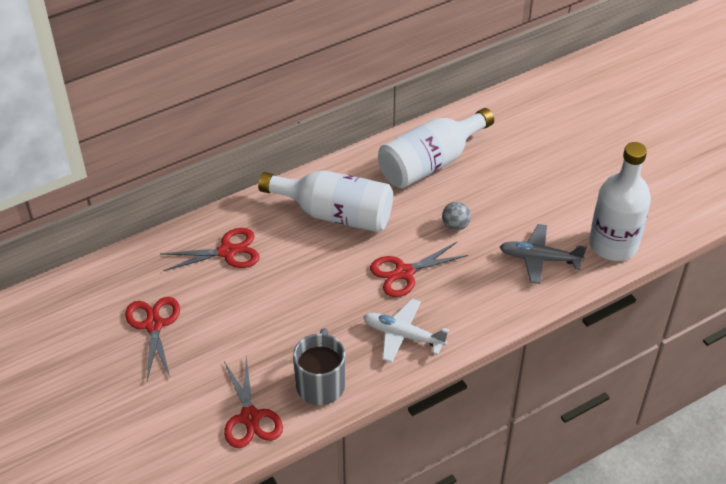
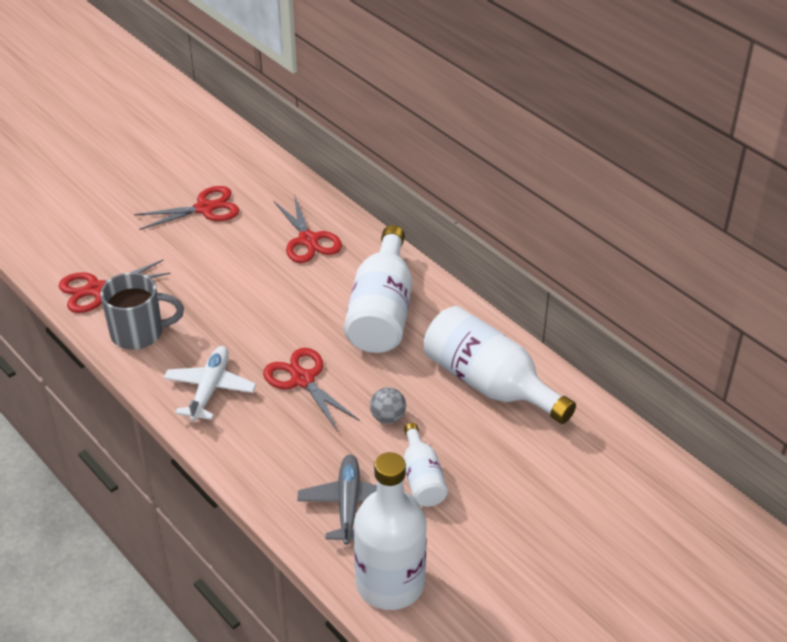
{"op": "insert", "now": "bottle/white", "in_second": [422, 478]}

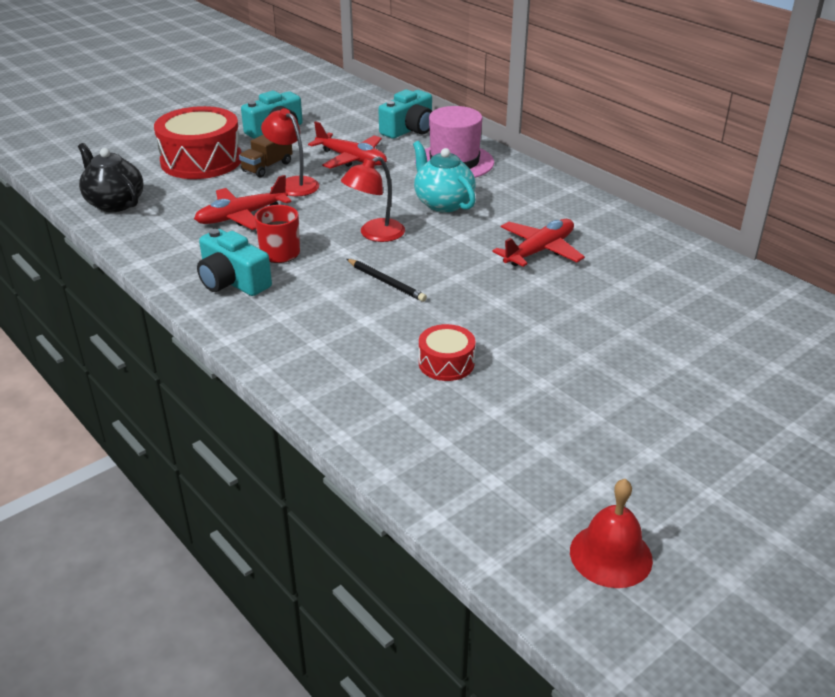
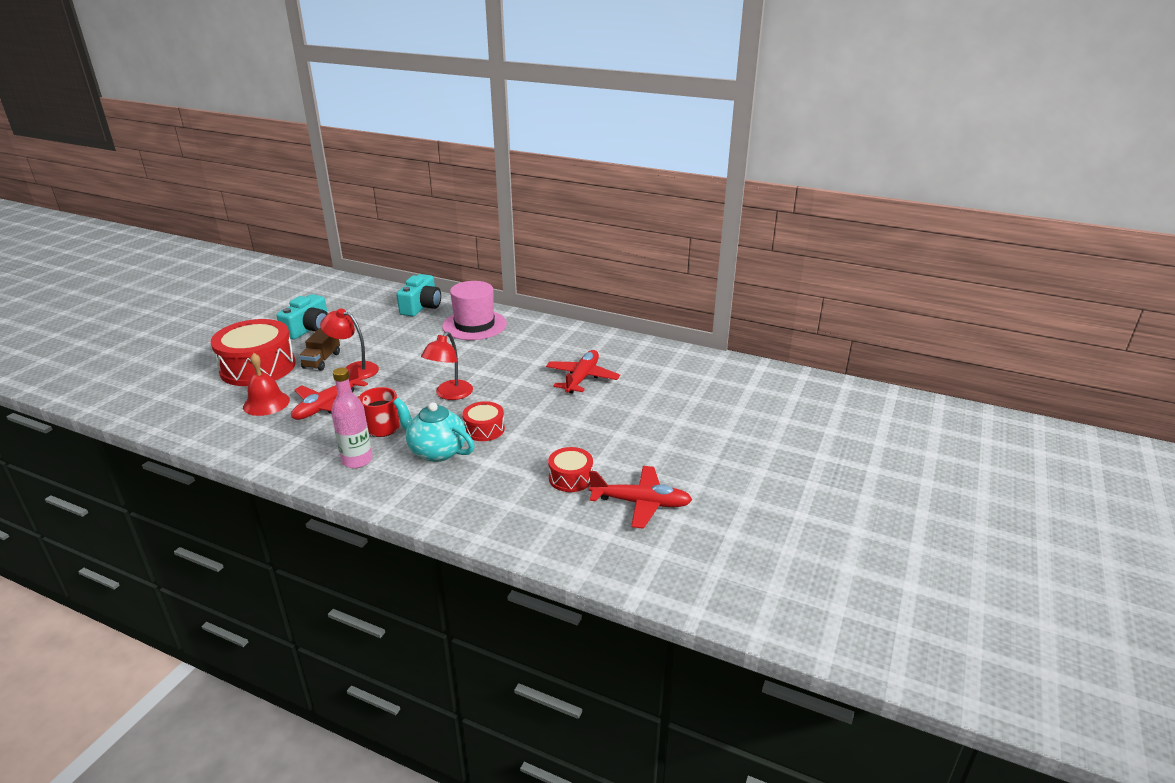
{"op": "move", "was": "bell/red", "in_first": [610, 555], "in_second": [266, 403]}
{"op": "replace", "was": "camera/turquoise", "now": "bottle/pink", "in_first": [232, 281], "in_second": [357, 460]}
{"op": "move", "was": "teapot/turquoise", "in_first": [443, 203], "in_second": [436, 451]}
{"op": "replace", "was": "pencil/black", "now": "drum/red", "in_first": [386, 282], "in_second": [484, 429]}
{"op": "move", "was": "plane/red", "in_first": [352, 159], "in_second": [641, 503]}
{"op": "delete", "was": "teapot/black", "in_first": [114, 203]}

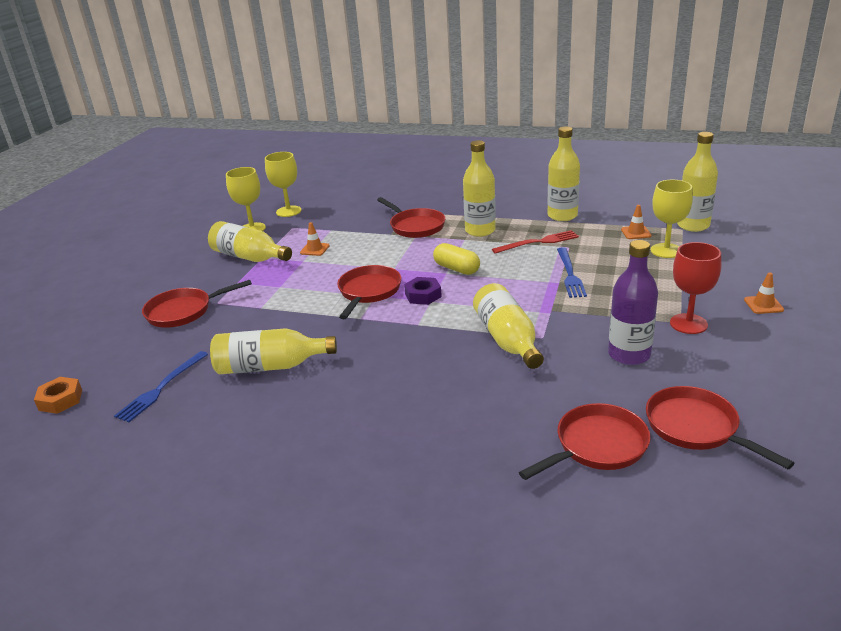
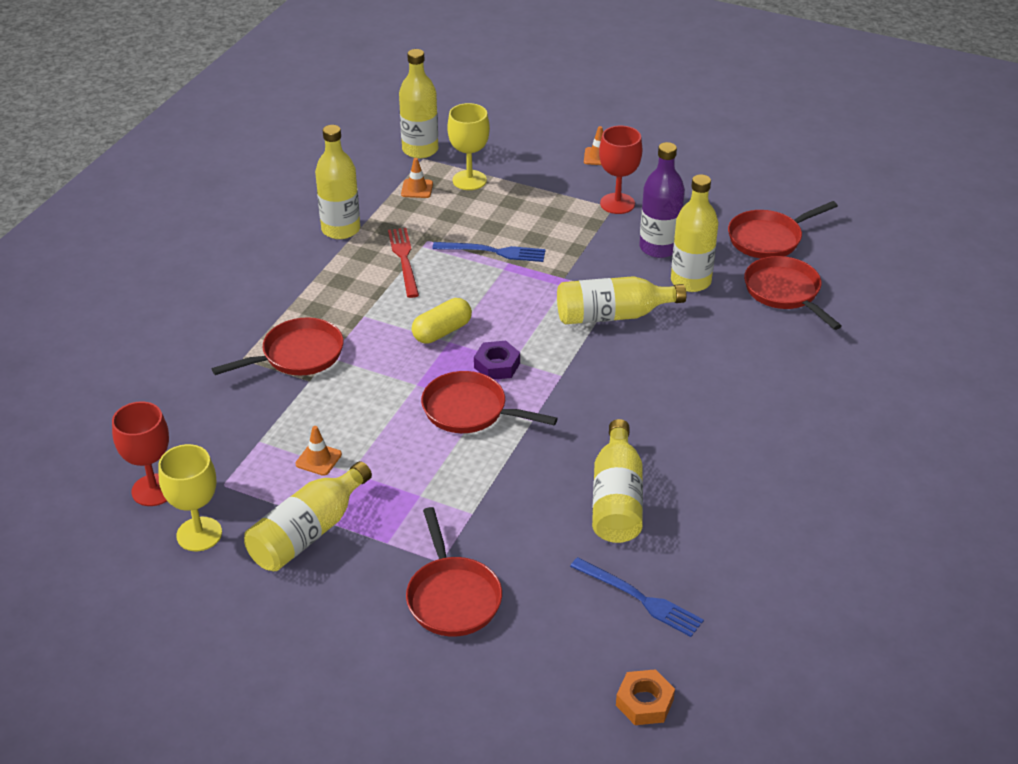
{"op": "recolor", "was": "goblet/yellow", "now": "goblet/red", "in_first": [288, 211], "in_second": [153, 490]}
{"op": "move", "was": "bottle/yellow", "in_first": [480, 231], "in_second": [690, 281]}

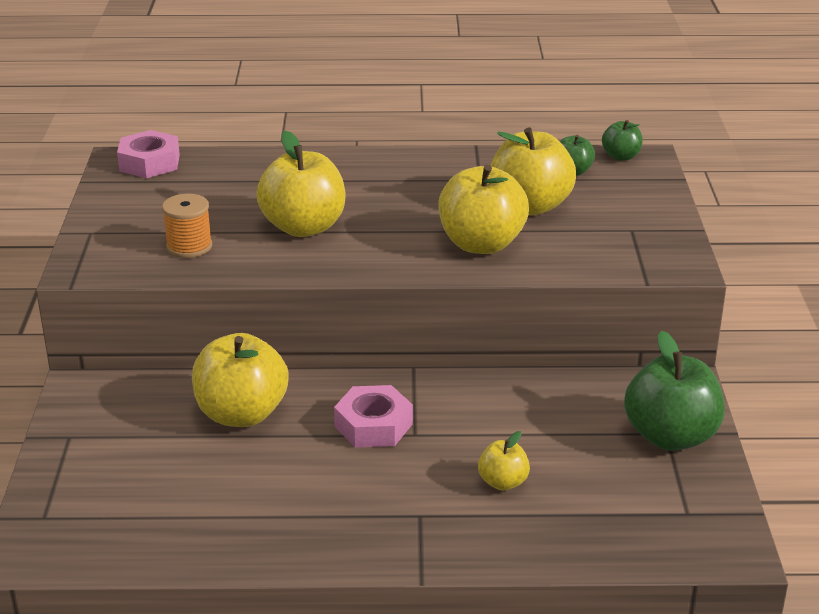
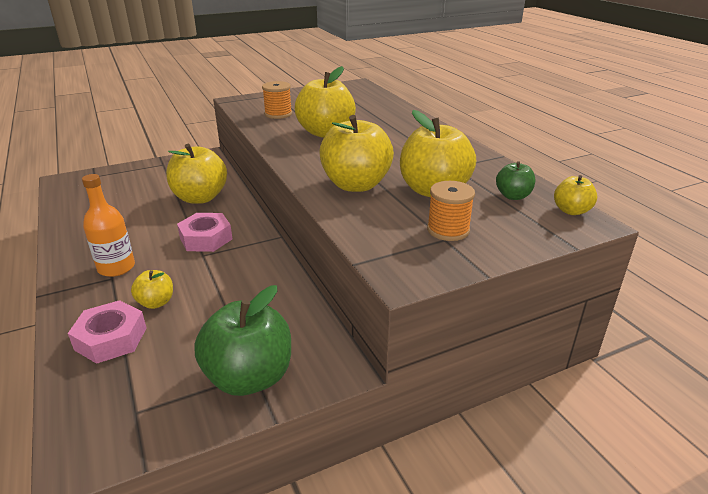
{"op": "move", "was": "nut/pink", "in_first": [149, 163], "in_second": [111, 339]}
{"op": "insert", "now": "bottle/orange", "in_second": [116, 267]}
{"op": "insert", "now": "spool/orange", "in_second": [448, 230]}
{"op": "recolor", "was": "apple/green", "now": "apple/yellow", "in_first": [621, 156], "in_second": [571, 211]}

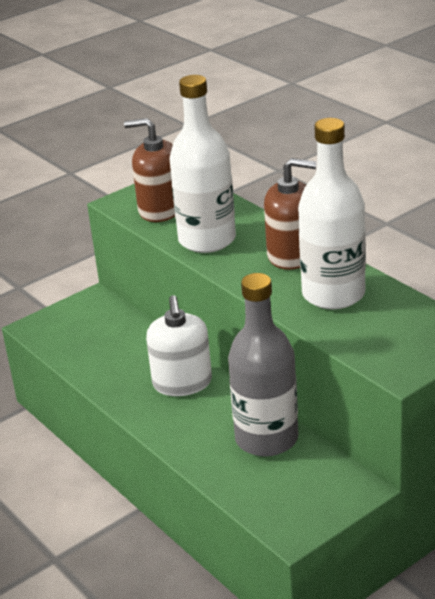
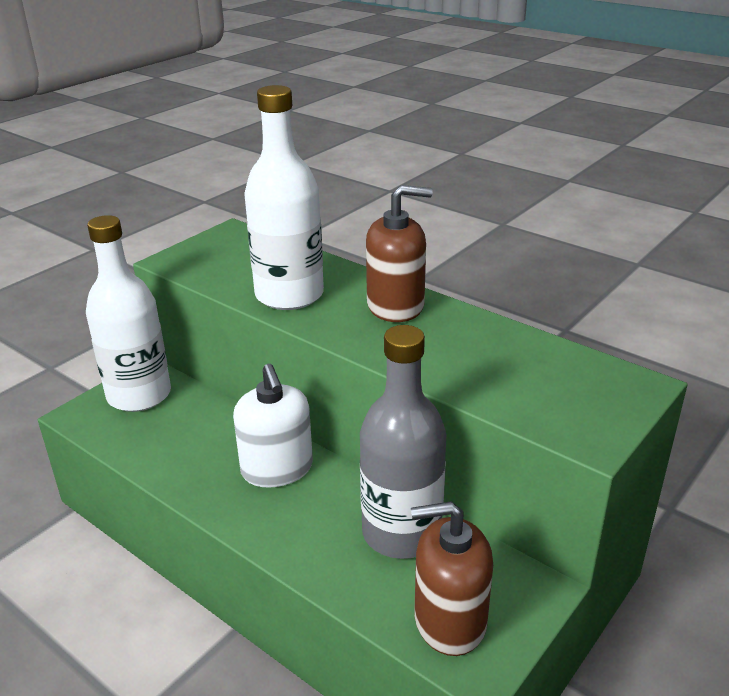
{"op": "move", "was": "bottle/white", "in_first": [333, 294], "in_second": [139, 395]}
{"op": "move", "was": "soap dispenser/brown", "in_first": [160, 210], "in_second": [449, 620]}

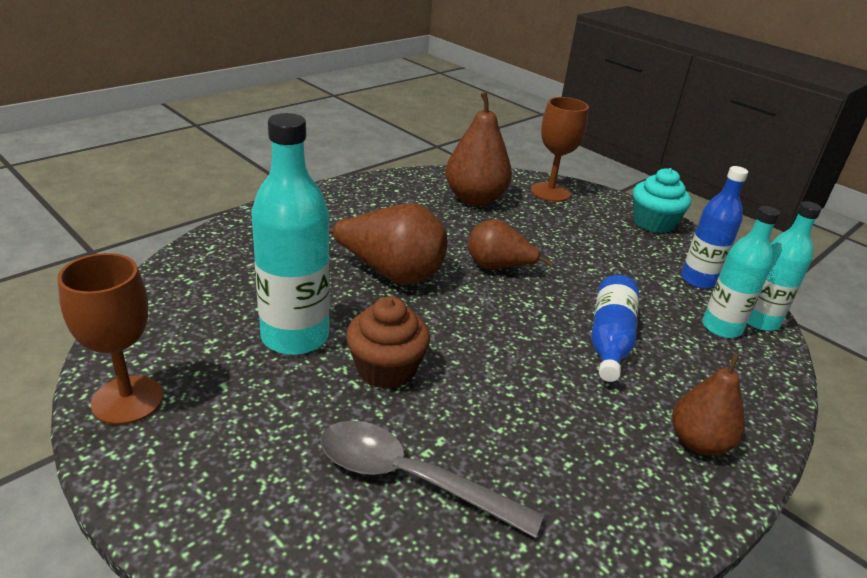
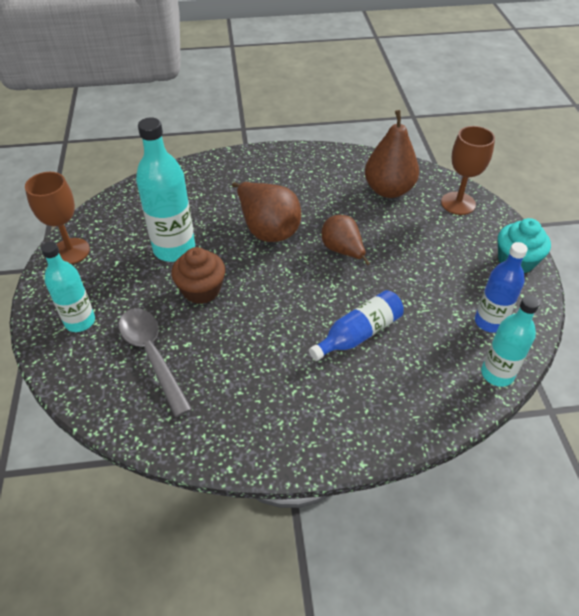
{"op": "move", "was": "bottle/turquoise", "in_first": [721, 327], "in_second": [80, 321]}
{"op": "delete", "was": "pear/brown", "in_first": [698, 442]}

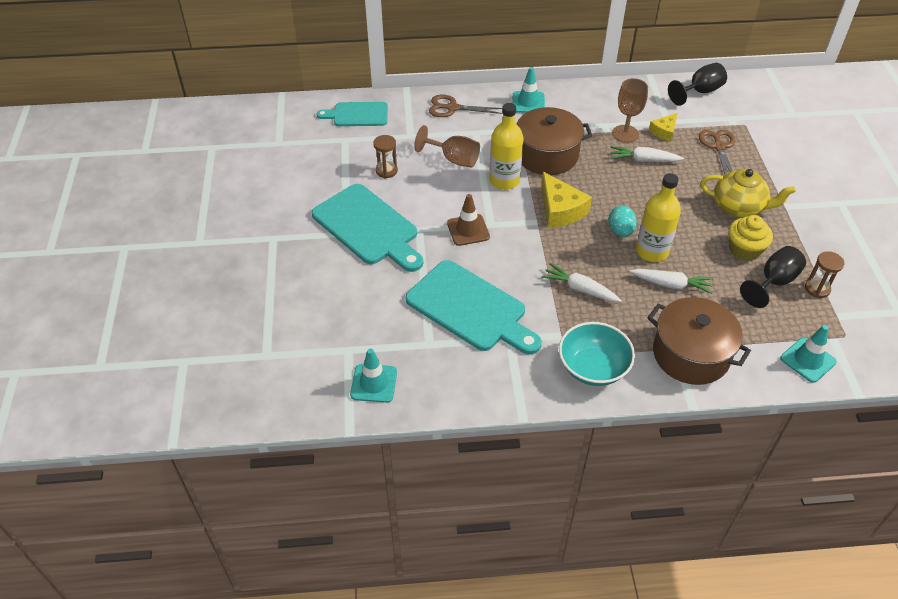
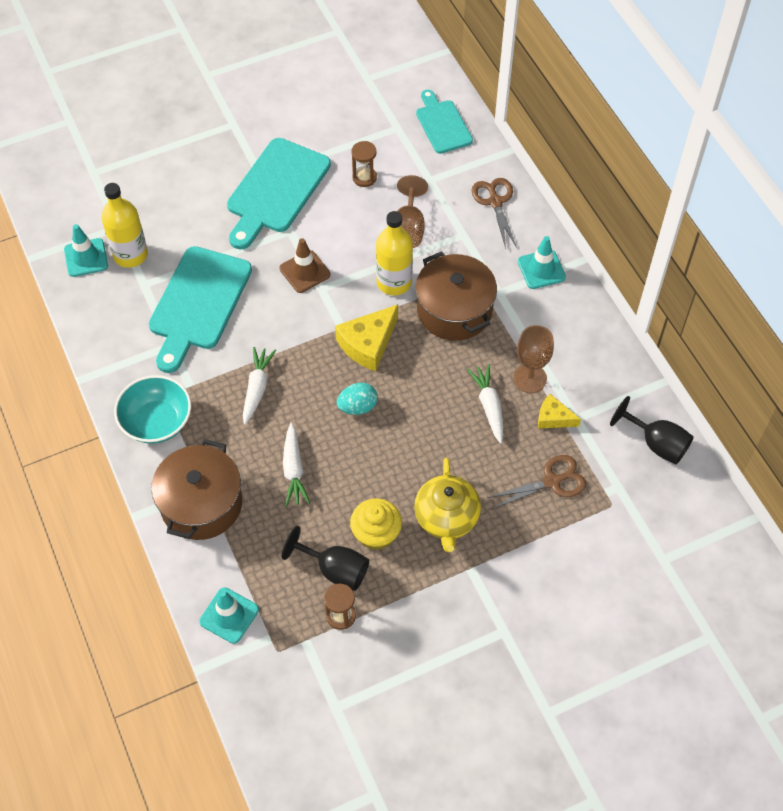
{"op": "move", "was": "bottle/yellow", "in_first": [652, 251], "in_second": [130, 255]}

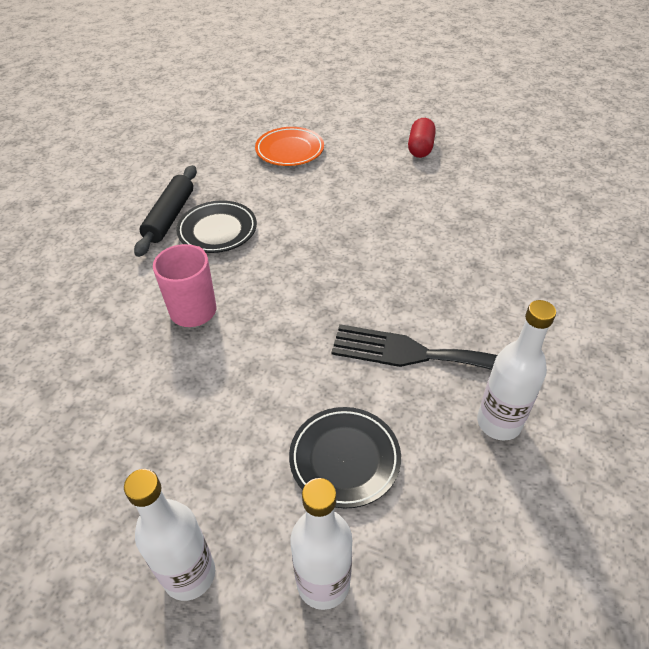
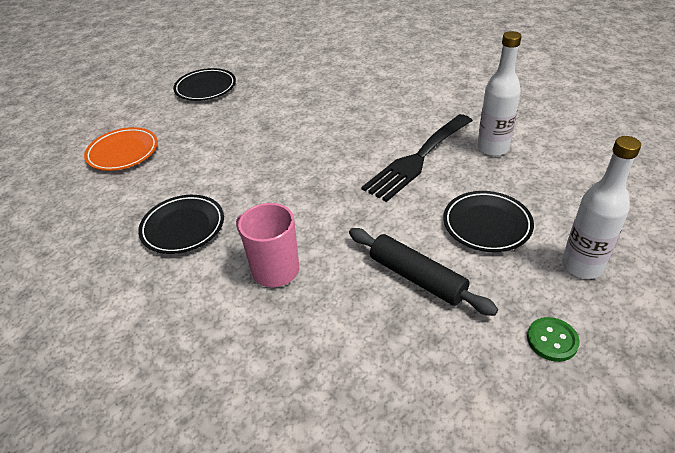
{"op": "replace", "was": "capsule/red", "now": "plate/black", "in_first": [420, 148], "in_second": [205, 88]}
{"op": "move", "was": "rolling pin/black", "in_first": [170, 217], "in_second": [417, 277]}
{"op": "replace", "was": "bottle/white", "now": "button/green", "in_first": [189, 574], "in_second": [552, 340]}

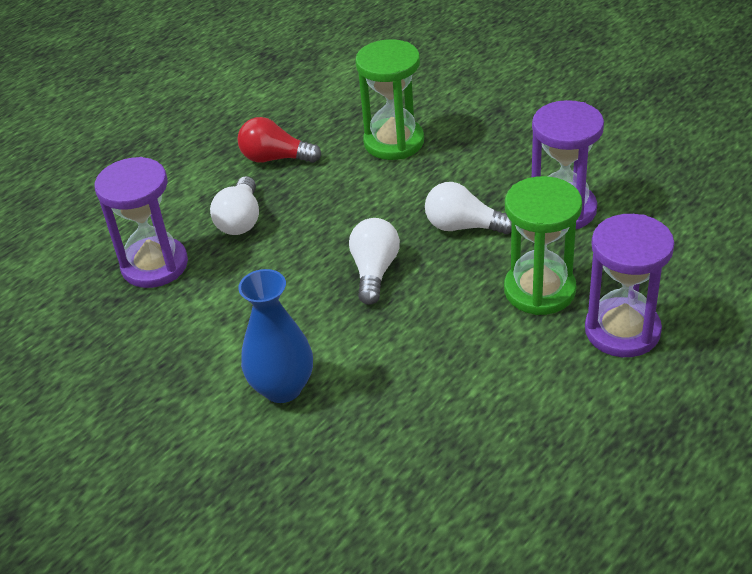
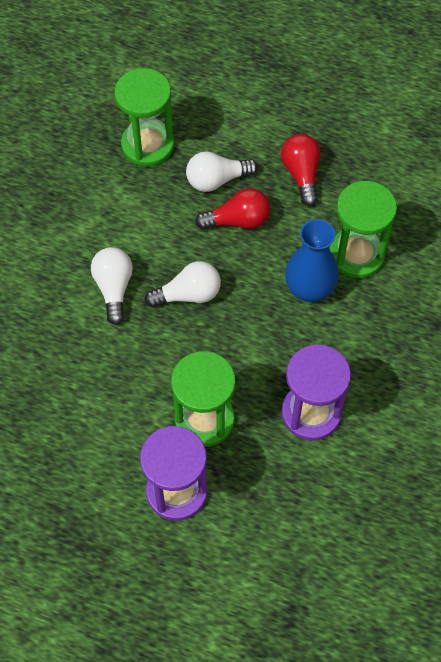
{"op": "move", "was": "light bulb/white", "in_first": [463, 226], "in_second": [114, 288]}
{"op": "recolor", "was": "hourglass/purple", "now": "hourglass/green", "in_first": [154, 265], "in_second": [147, 145]}
{"op": "insert", "now": "light bulb/red", "in_second": [238, 220]}
{"op": "move", "was": "vase/blue", "in_first": [282, 388], "in_second": [309, 289]}

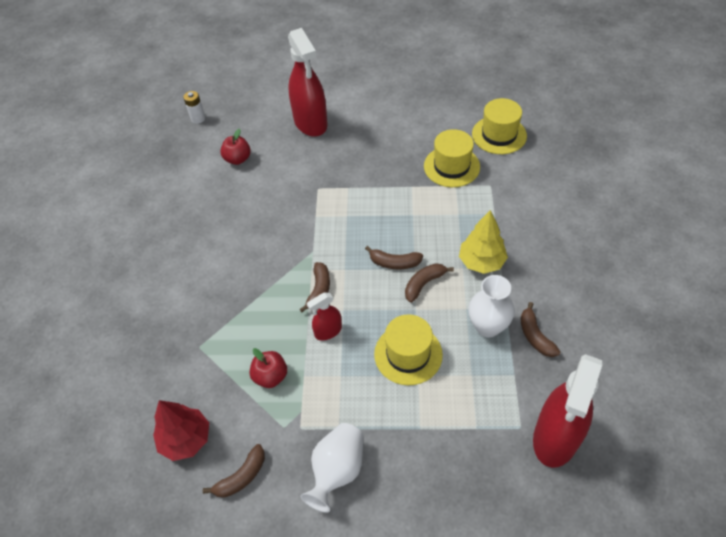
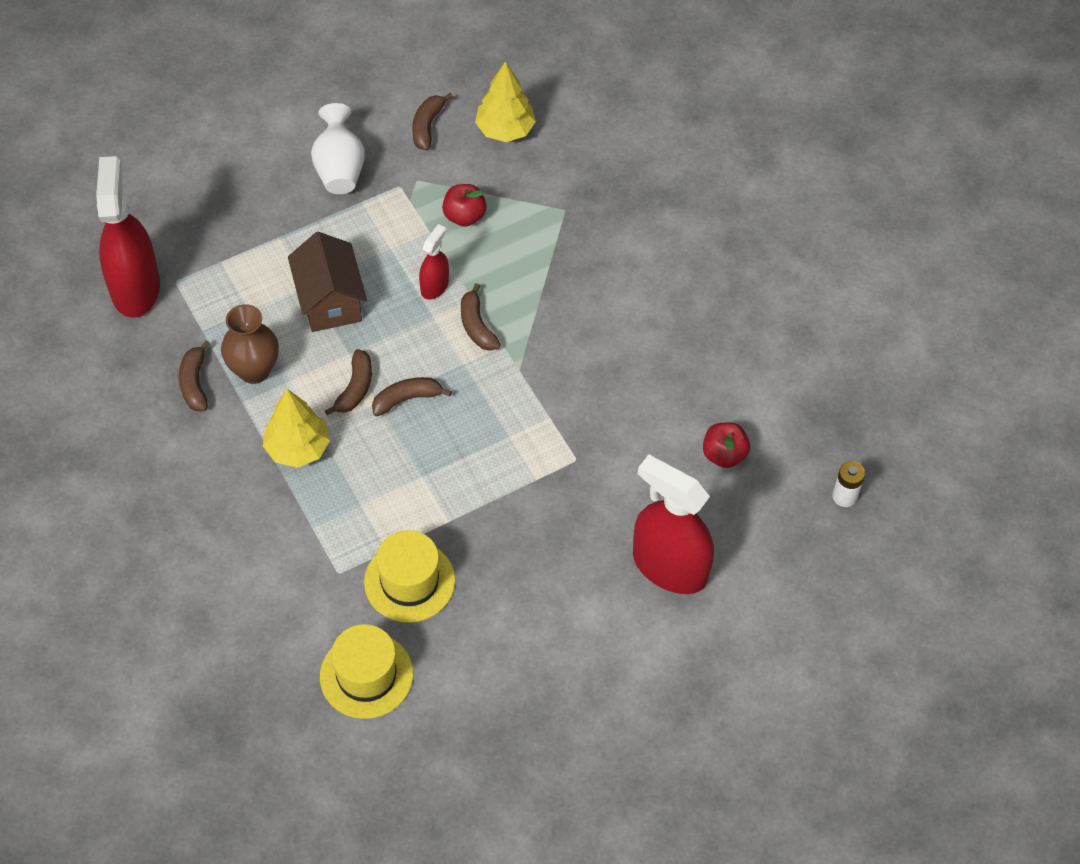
{"op": "rotate", "was": "banana/brown", "in_first": [535, 336], "in_second": [194, 383], "clockwise": -135}
{"op": "recolor", "was": "vase/white", "now": "vase/brown", "in_first": [487, 326], "in_second": [254, 370]}
{"op": "replace", "was": "hat/yellow", "now": "house/brown", "in_first": [408, 354], "in_second": [330, 301]}
{"op": "recolor", "was": "tree/red", "now": "tree/yellow", "in_first": [186, 439], "in_second": [505, 129]}

